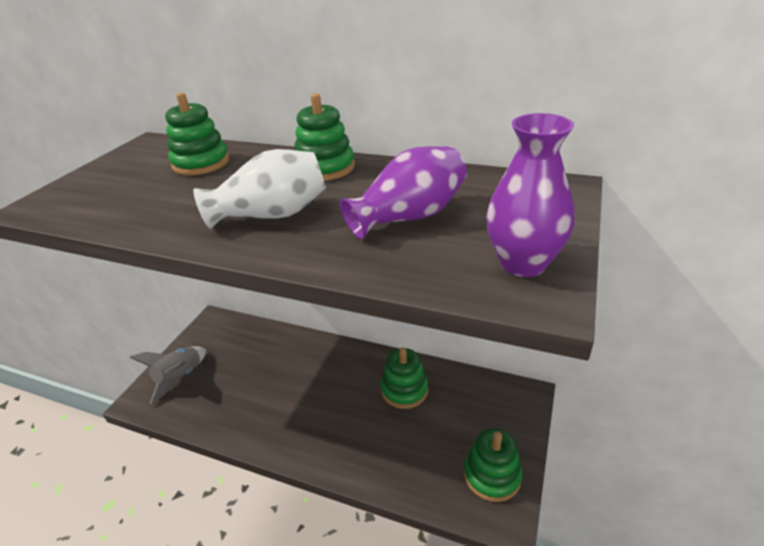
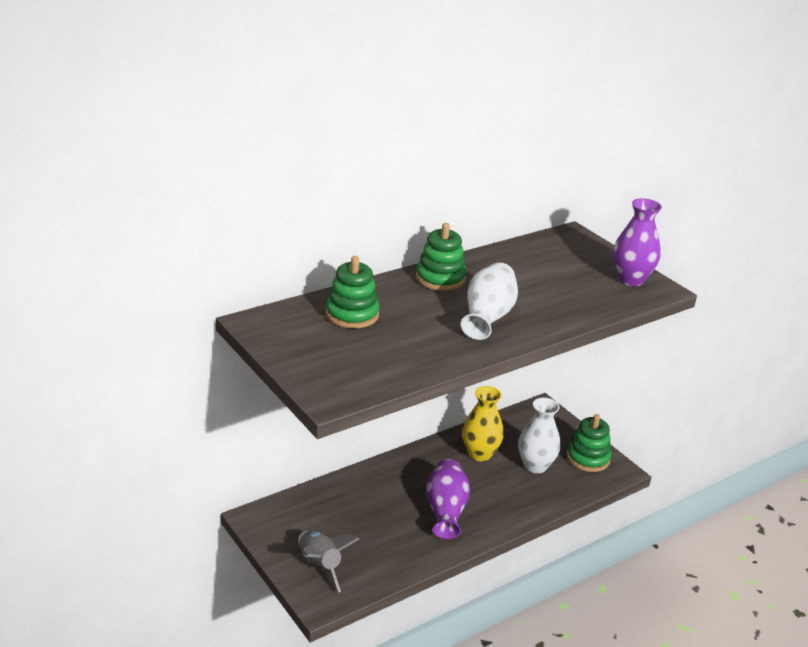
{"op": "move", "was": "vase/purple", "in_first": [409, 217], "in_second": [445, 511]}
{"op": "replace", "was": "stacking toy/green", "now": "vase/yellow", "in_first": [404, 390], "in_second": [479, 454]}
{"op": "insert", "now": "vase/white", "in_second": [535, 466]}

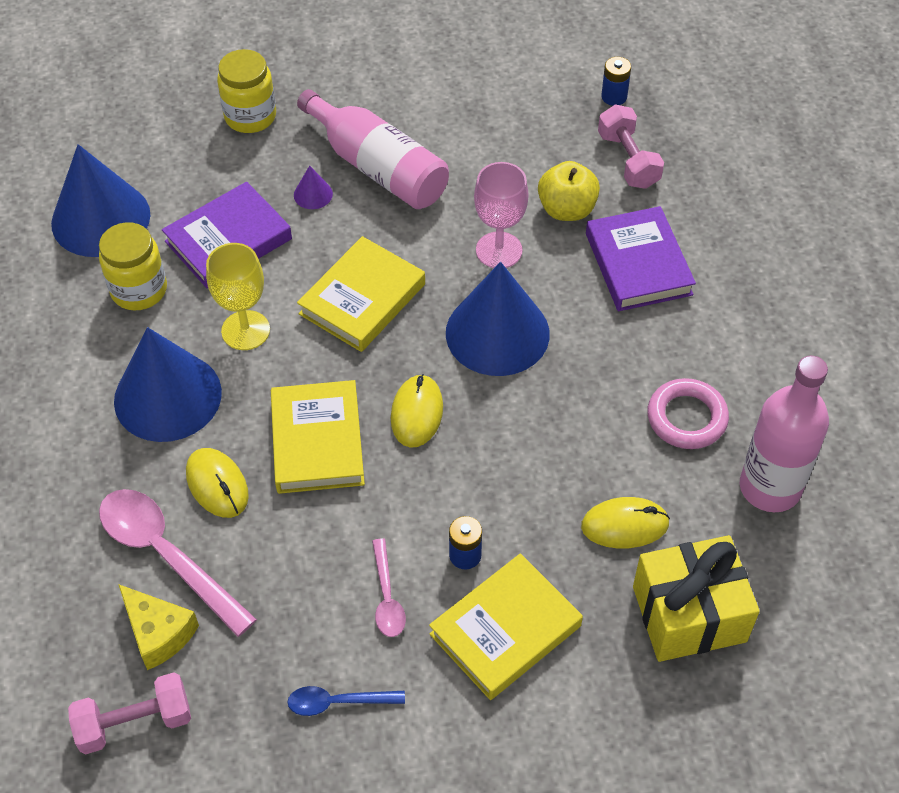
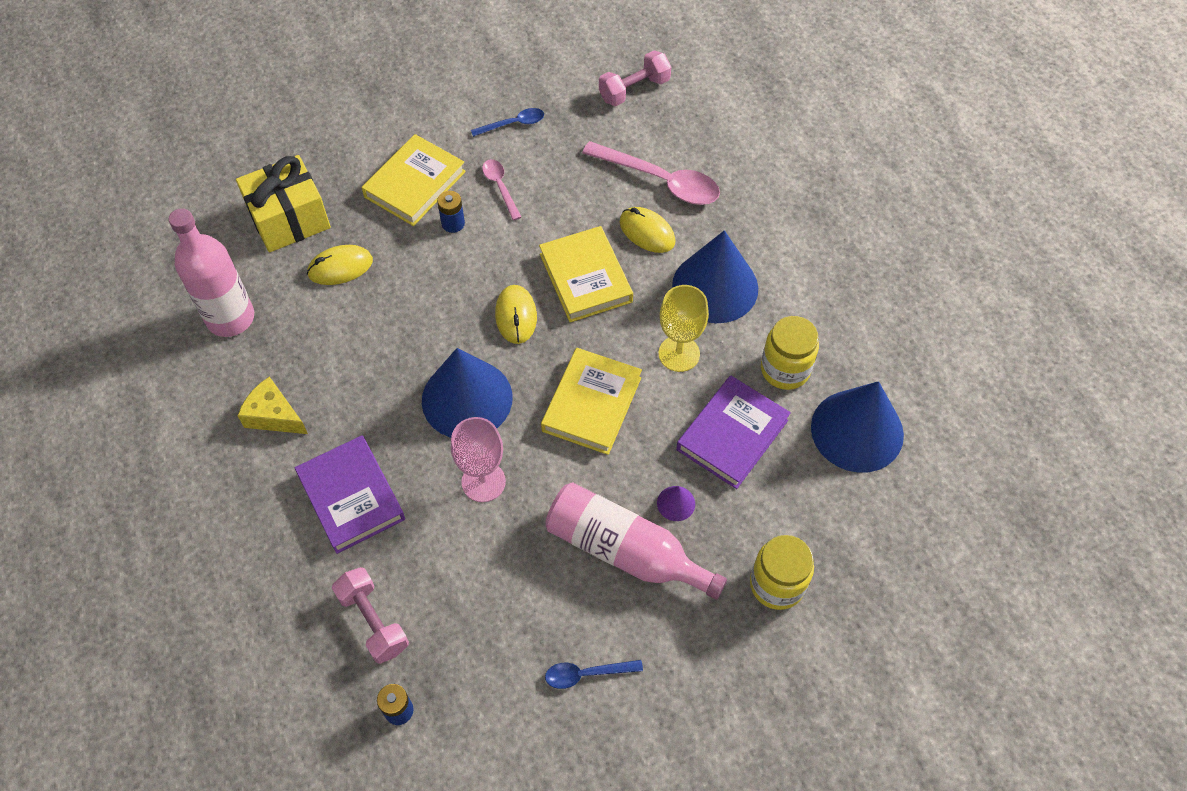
{"op": "move", "was": "cheese/yellow", "in_first": [158, 633], "in_second": [274, 415]}
{"op": "insert", "now": "spoon/blue", "in_second": [586, 674]}
{"op": "delete", "was": "apple/yellow", "in_first": [567, 209]}
{"op": "delete", "was": "ring/pink", "in_first": [686, 418]}

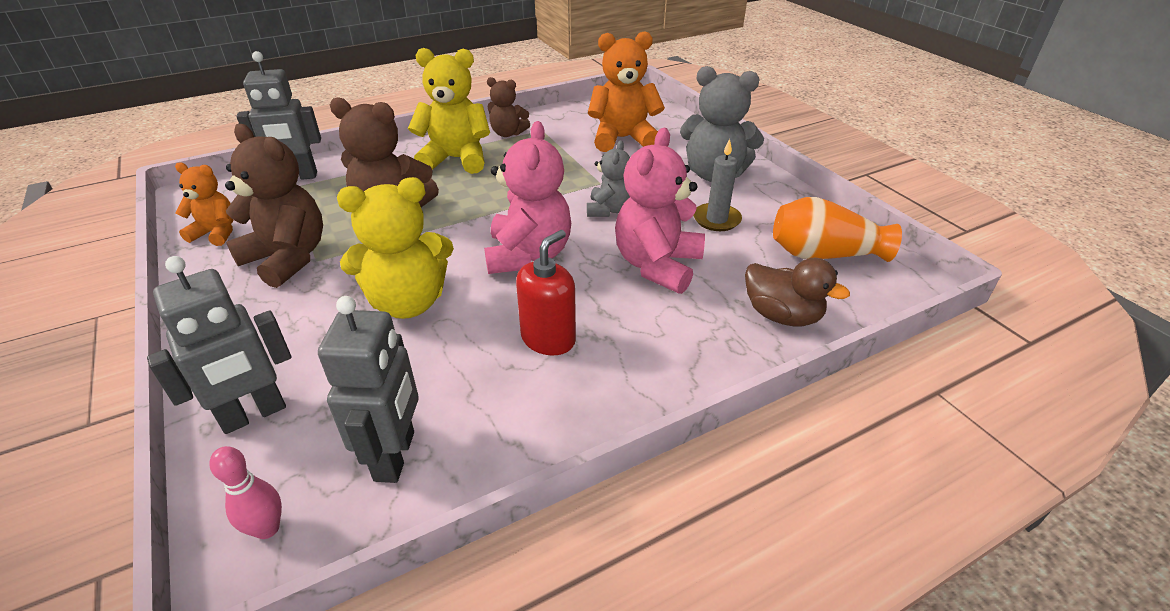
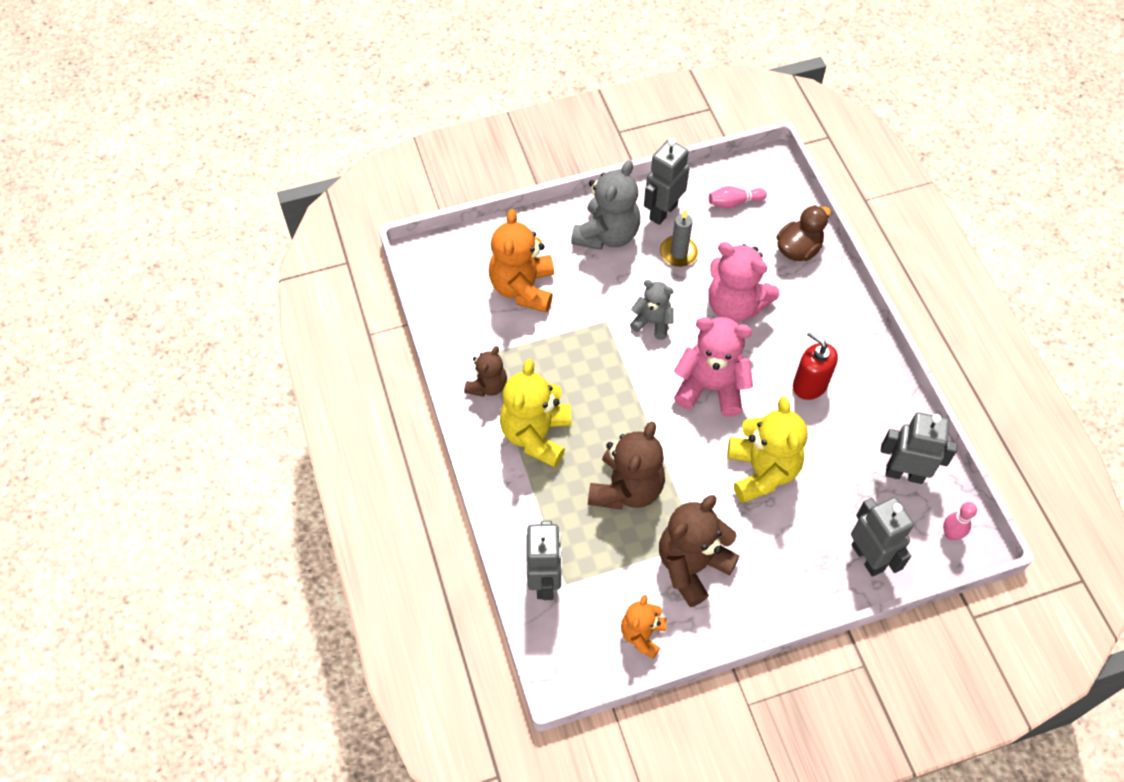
{"op": "insert", "now": "robot/grey", "in_second": [663, 211]}
{"op": "replace", "was": "vase/orange", "now": "bowling pin/pink", "in_first": [823, 254], "in_second": [734, 202]}

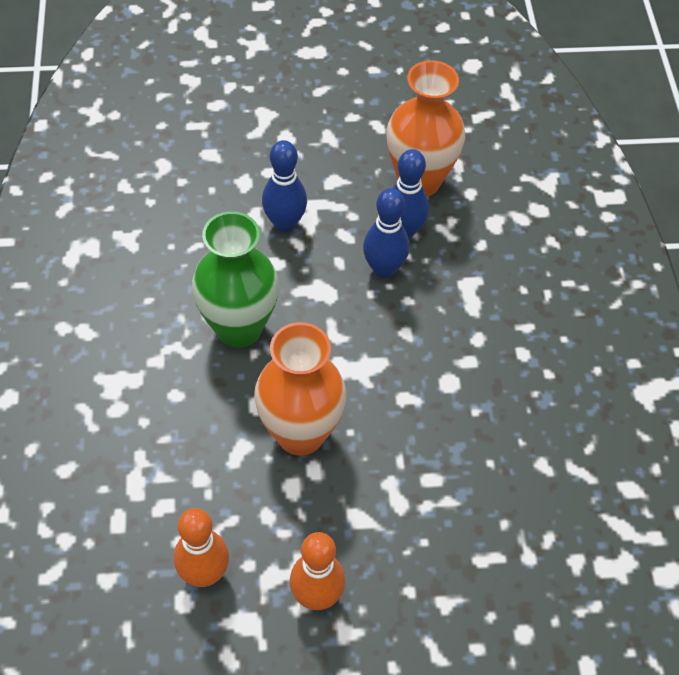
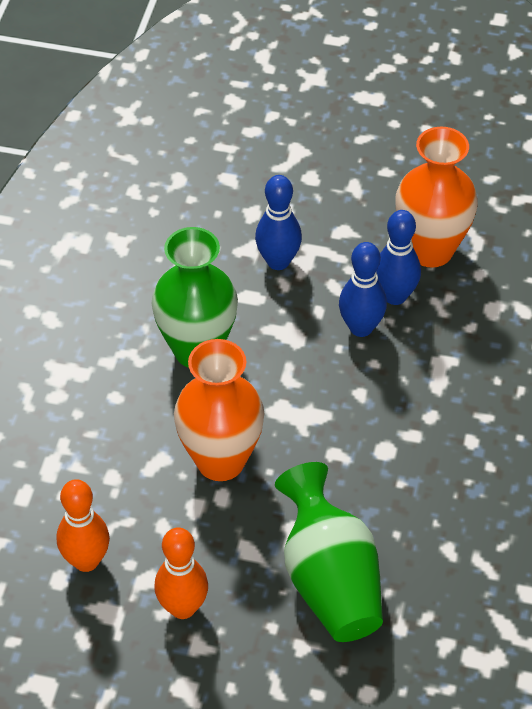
{"op": "insert", "now": "vase/green", "in_second": [330, 580]}

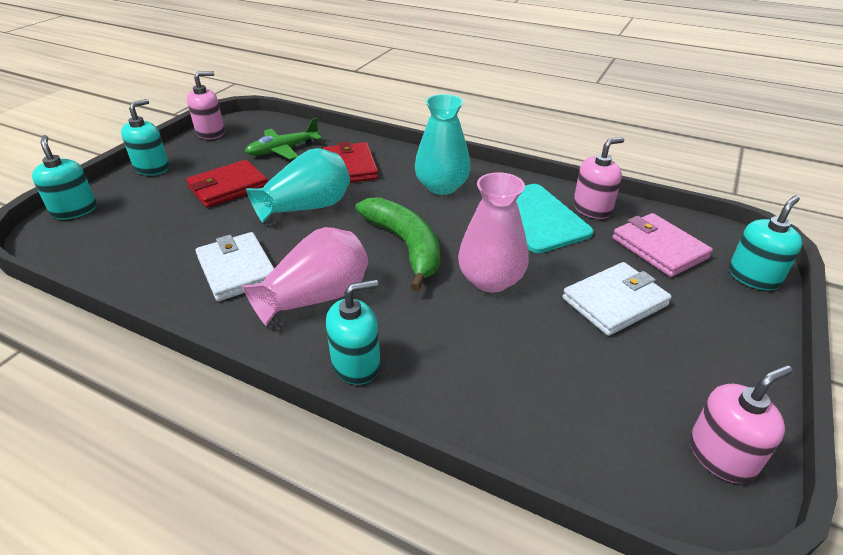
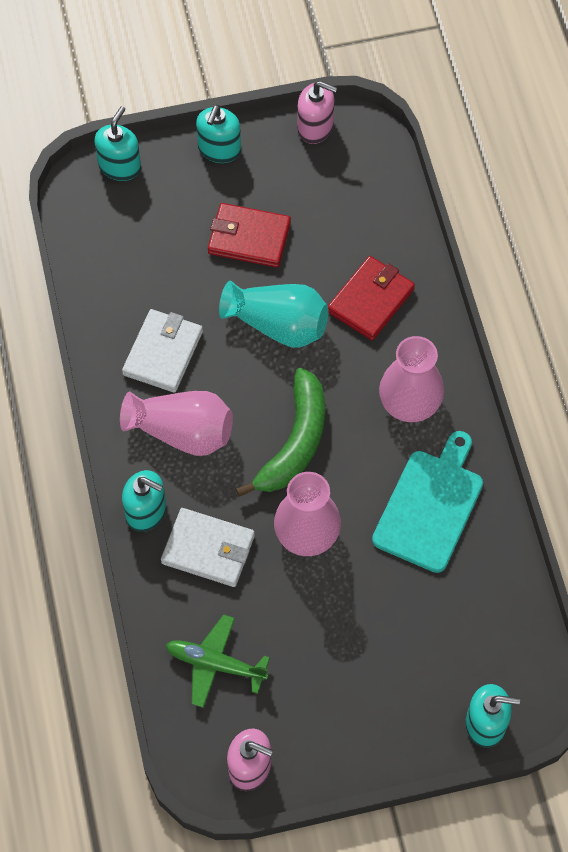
{"op": "move", "was": "wallet/white", "in_first": [614, 302], "in_second": [208, 549]}
{"op": "move", "was": "plane/green", "in_first": [283, 150], "in_second": [215, 664]}
{"op": "rotate", "was": "soap dispenser/turquoise", "in_first": [152, 168], "in_second": [219, 149], "clockwise": 120}
{"op": "recolor", "was": "vase/turquoise", "now": "vase/pink", "in_first": [442, 186], "in_second": [409, 402]}
{"op": "delete", "was": "soap dispenser/pink", "in_first": [592, 209]}
{"op": "delete", "was": "wallet/pink", "in_first": [659, 248]}

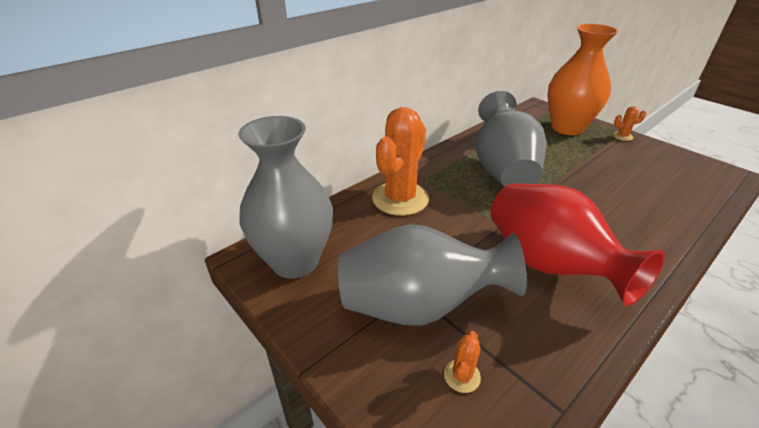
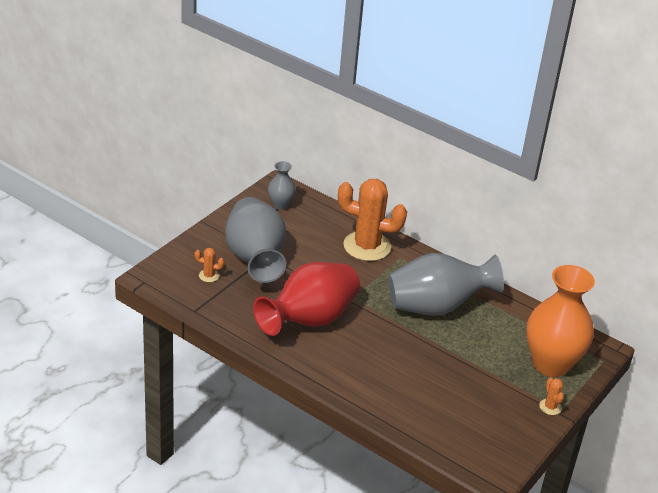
{"op": "resize", "was": "vase/grey", "in_first": [295, 261], "in_second": [280, 205], "ratio": 0.48}

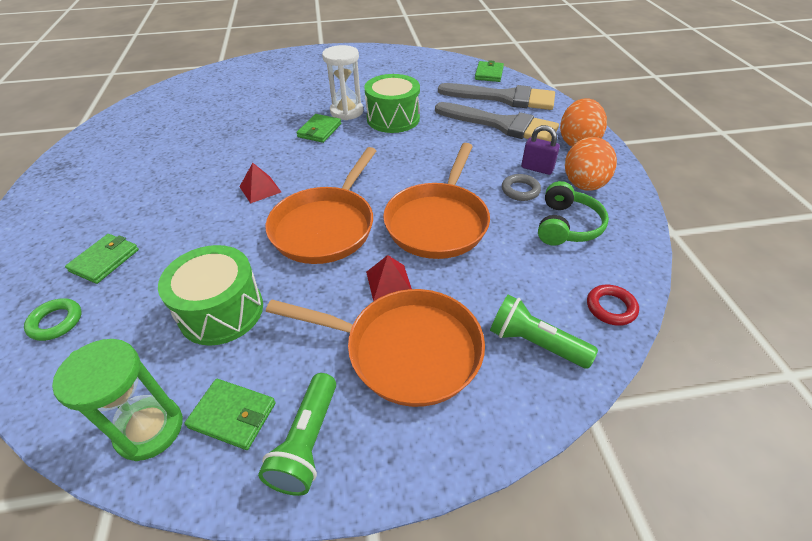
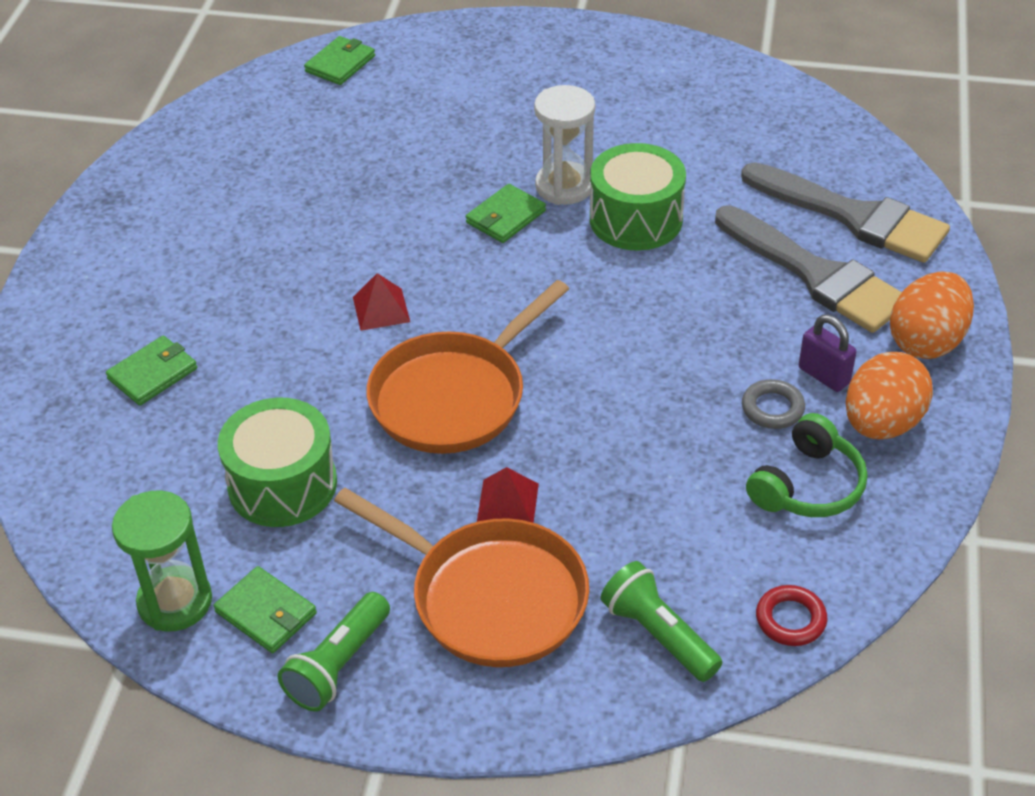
{"op": "move", "was": "wallet/green", "in_first": [489, 73], "in_second": [340, 64]}
{"op": "delete", "was": "ring/green", "in_first": [56, 322]}
{"op": "delete", "was": "pan/orange", "in_first": [438, 222]}

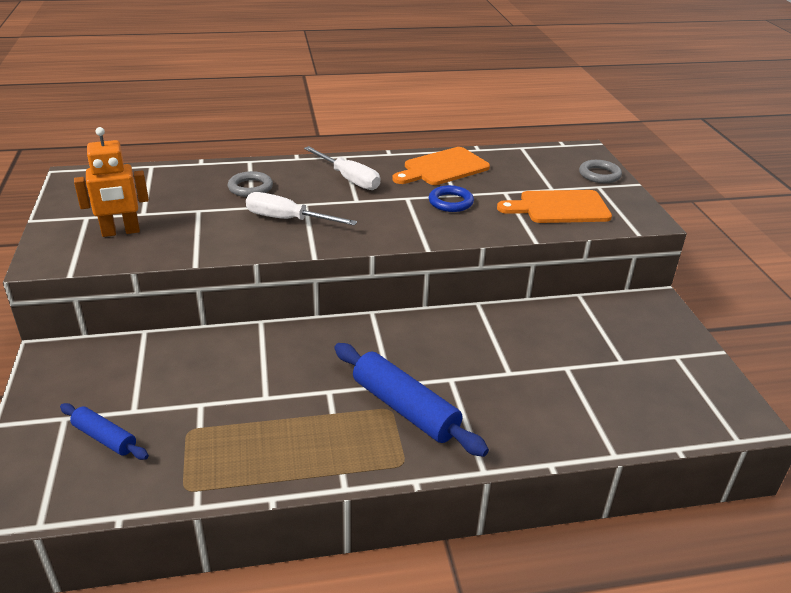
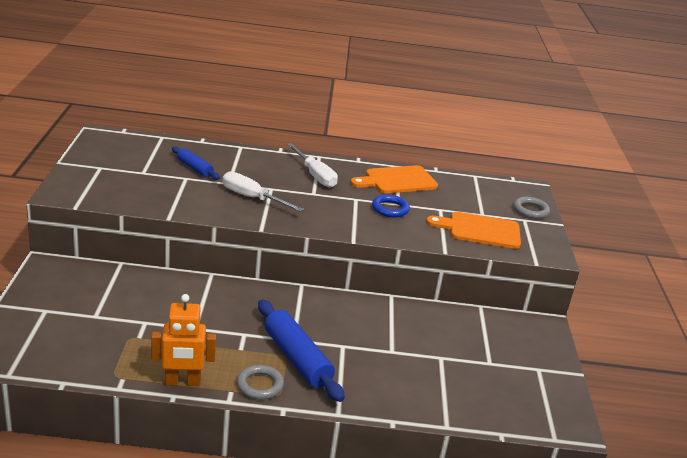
{"op": "move", "was": "robot/orange", "in_first": [121, 232], "in_second": [182, 382]}
{"op": "move", "was": "rolling pin/blue", "in_first": [104, 438], "in_second": [195, 168]}
{"op": "move", "was": "ring/grey", "in_first": [250, 188], "in_second": [260, 385]}

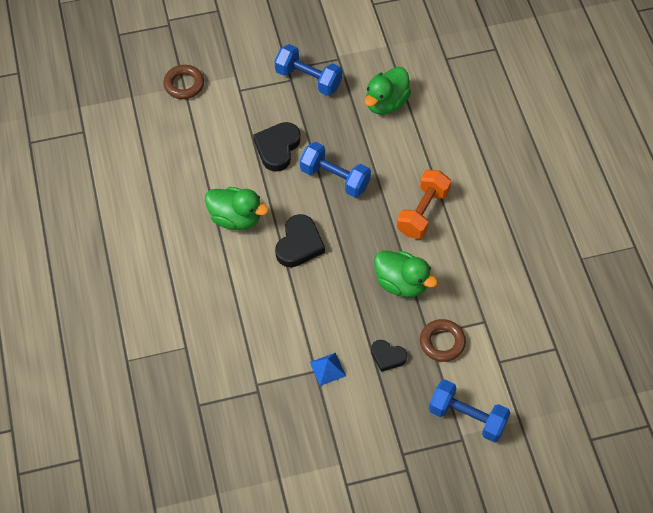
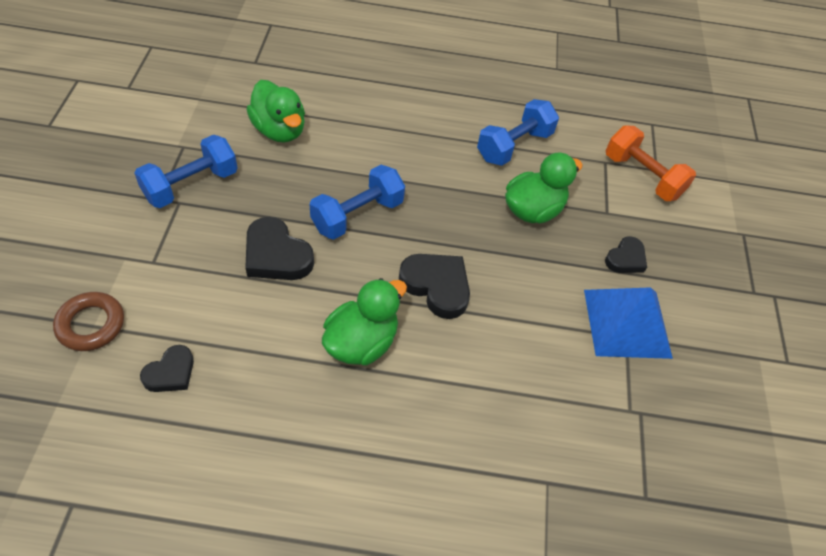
{"op": "insert", "now": "heart/black", "in_second": [170, 373]}
{"op": "move", "was": "dumbbell/blue", "in_first": [467, 417], "in_second": [514, 146]}
{"op": "resize", "was": "pyramid/blue", "in_first": [327, 369], "in_second": [627, 323], "ratio": 2.07}
{"op": "move", "was": "dumbbell/orange", "in_first": [422, 212], "in_second": [642, 176]}
{"op": "delete", "was": "ring/brown", "in_first": [442, 342]}

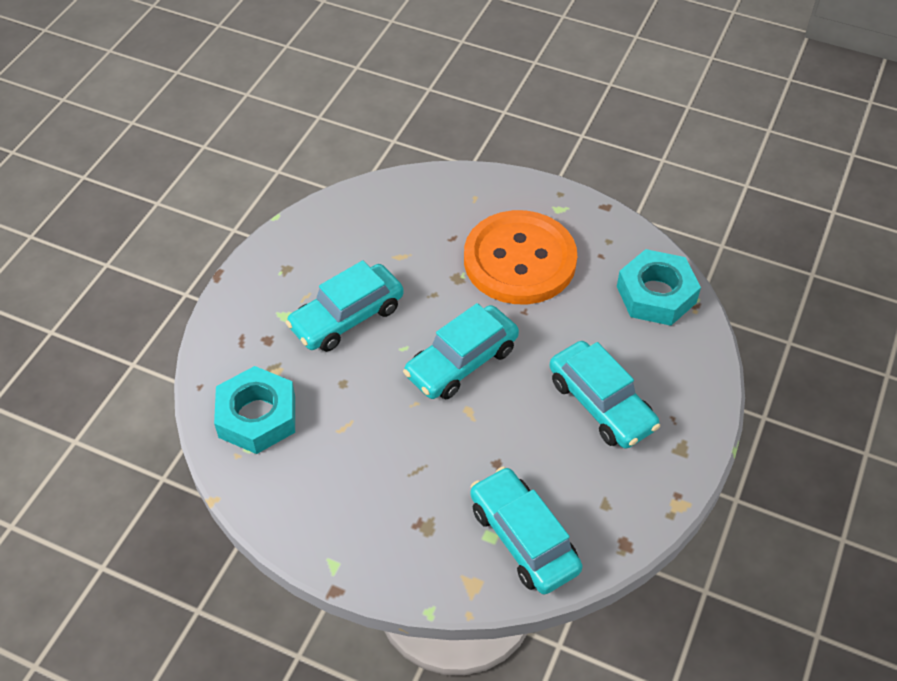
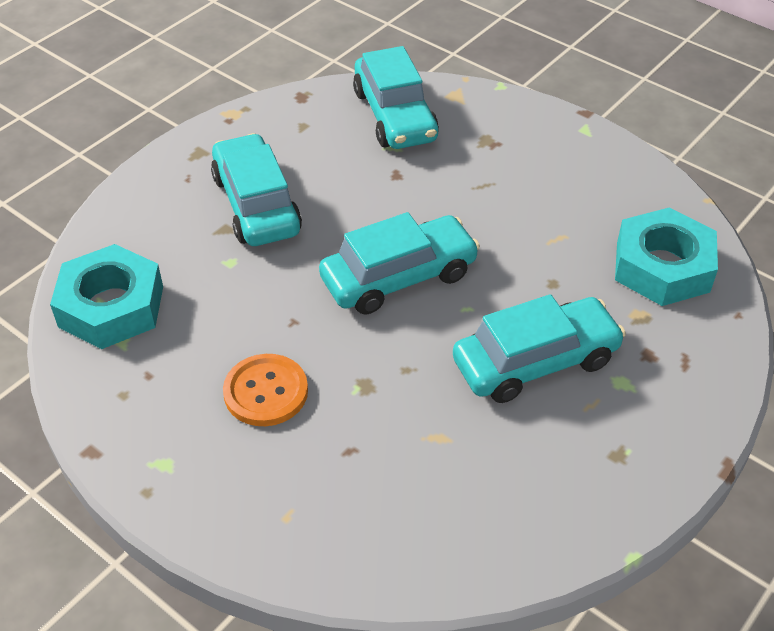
{"op": "resize", "was": "button/orange", "in_first": [519, 260], "in_second": [266, 392], "ratio": 0.5}

